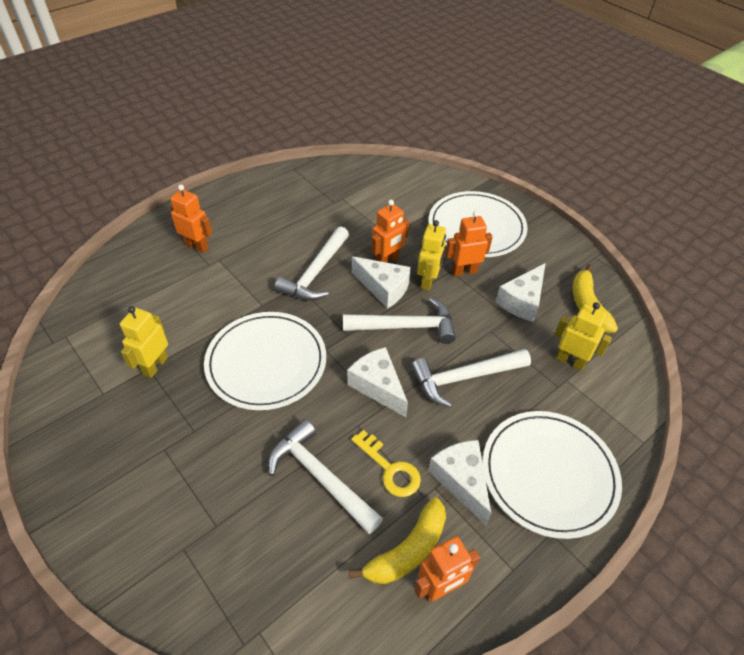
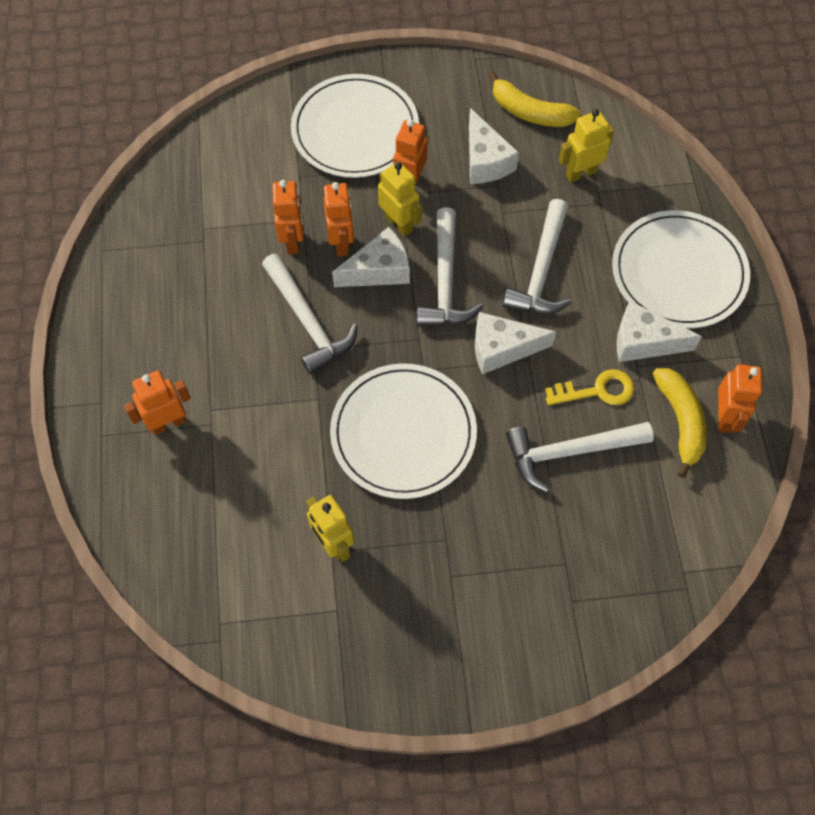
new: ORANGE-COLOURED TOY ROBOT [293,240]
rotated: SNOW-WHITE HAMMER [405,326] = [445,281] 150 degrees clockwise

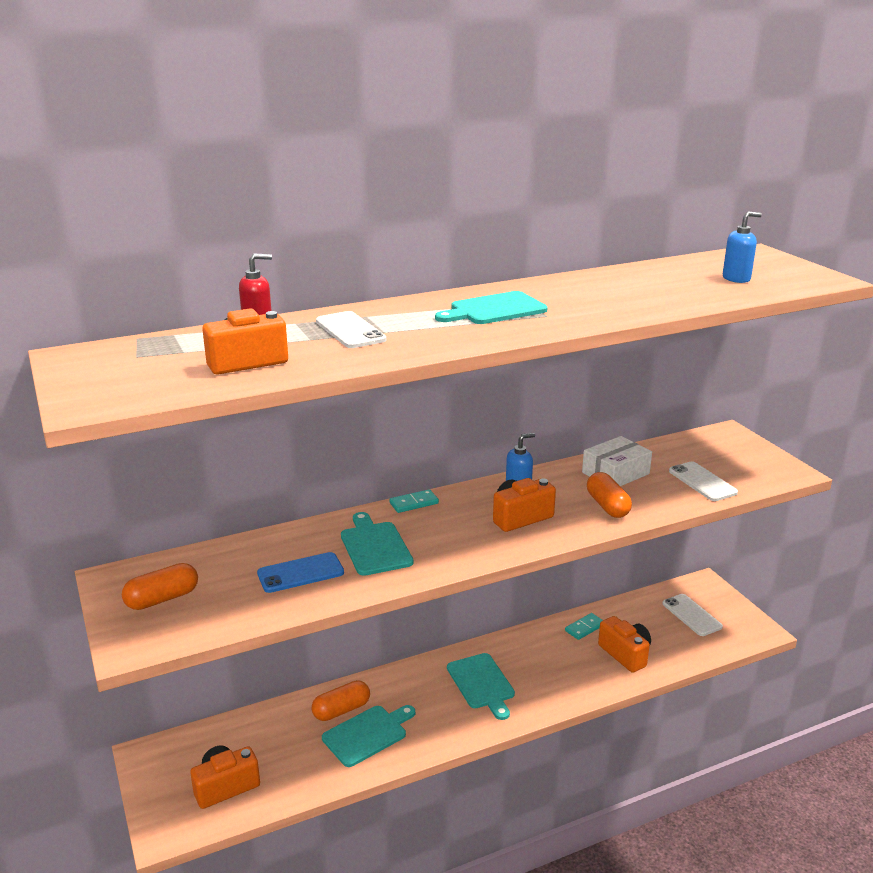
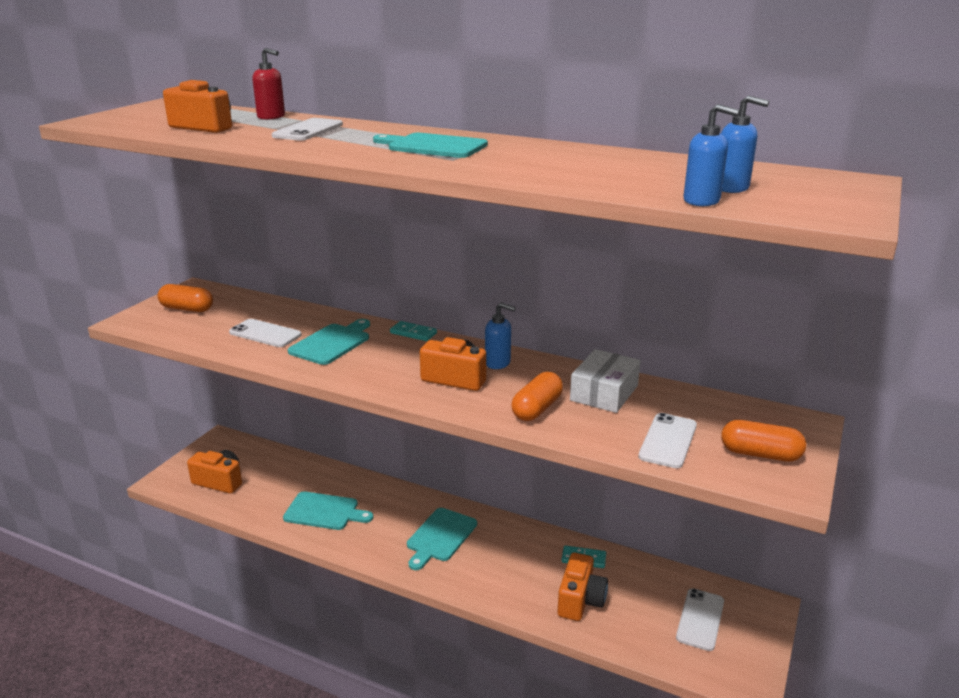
new: BLUE SOAP DISPENSER [702,201]
shifted: ORANGE-COLOURED PILL SHAPE [341,710] to [760,454]
repainted: BLUE MOBILE PHONE [300,573] to SNOW-WHITE MOBILE PHONE [265,334]
rotated: SNOW-WHITE PARCEL [615,473] = [604,393] 75 degrees counterclockwise

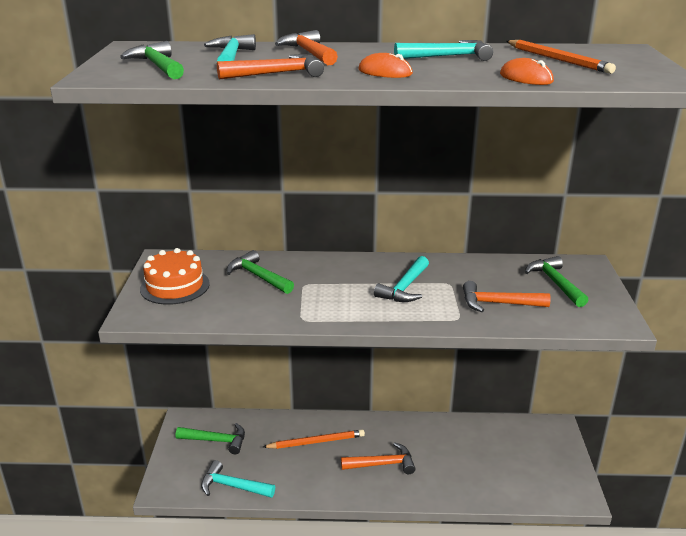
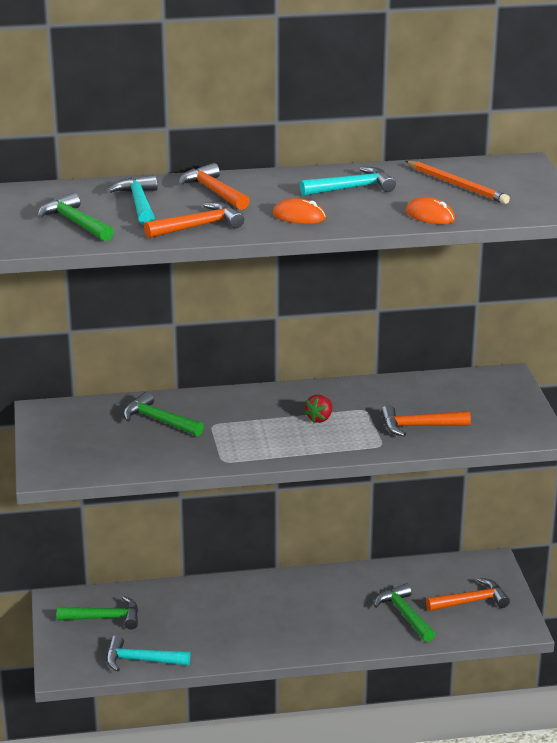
gone: ORANGE-COLOURED CAKE [175,286]; ORANGE-COLOURED PENCIL [316,442]
shifted: EMERALD HAMMER [555,283] to [404,614]; ORANGE-COLOURED HAMMER [383,464] to [471,601]
swapped: AQUA HAMMER [404,288] to RED TOY STRAWBERRY [319,418]

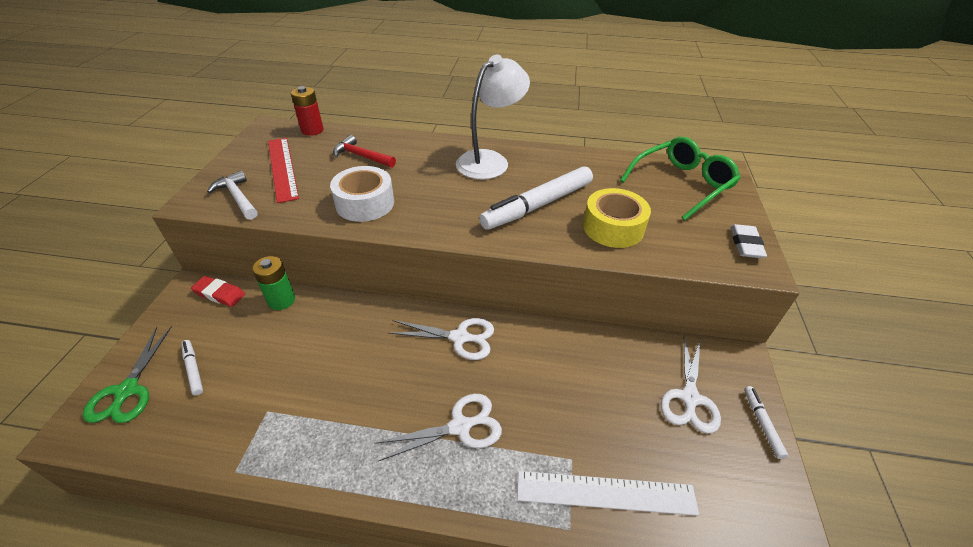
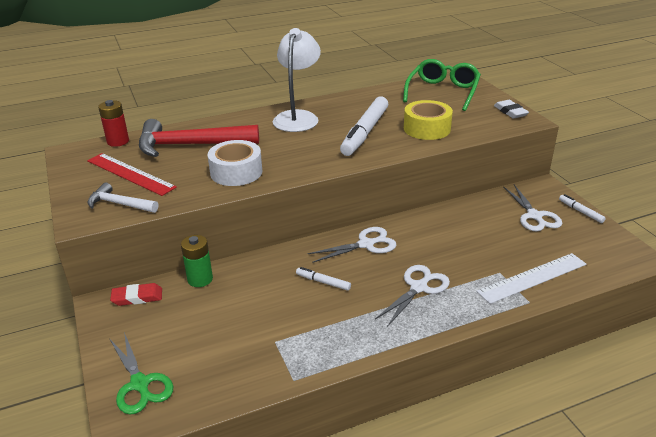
shifted: SNOW-WHITE FELT PEN [193,369] to [323,282]
scaled: RED HAMMER [361,156] = [190,145] x1.88

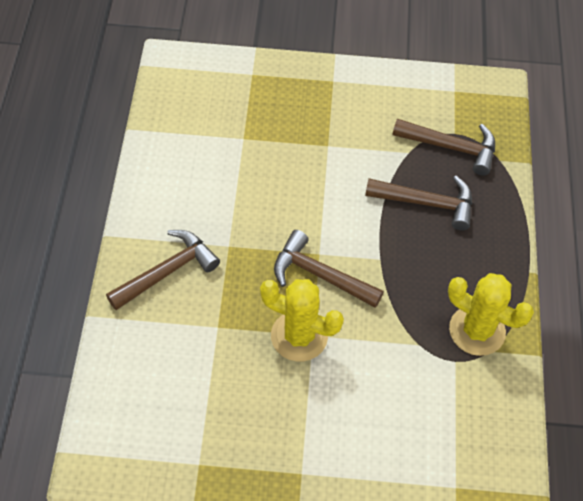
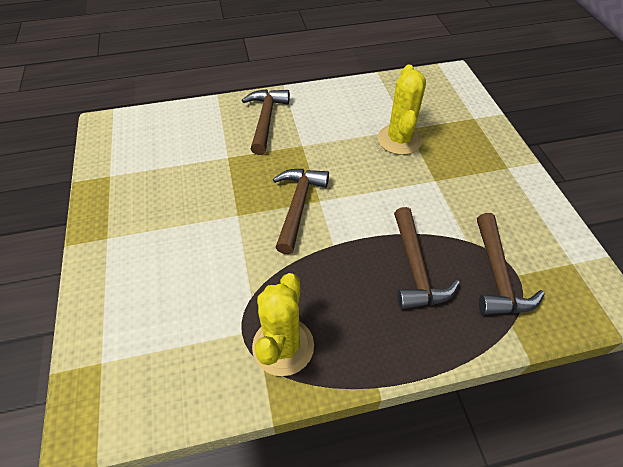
shifted: YELLOW SAGUARO CACTUS [299,336] to [399,140]
rotated: RUSSET HAMMER [167,271] = [265,119] 120 degrees counterclockwise

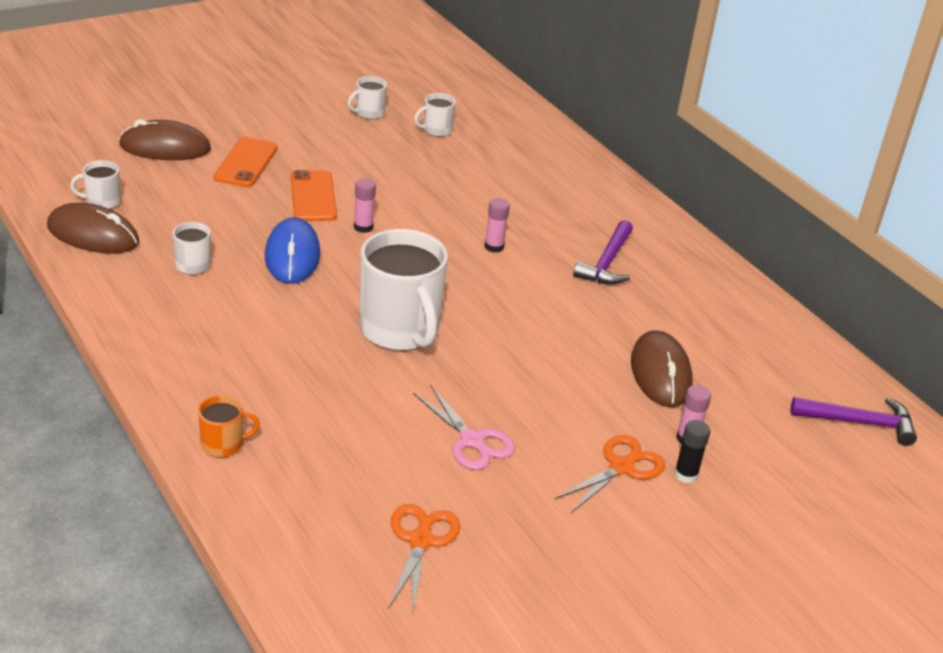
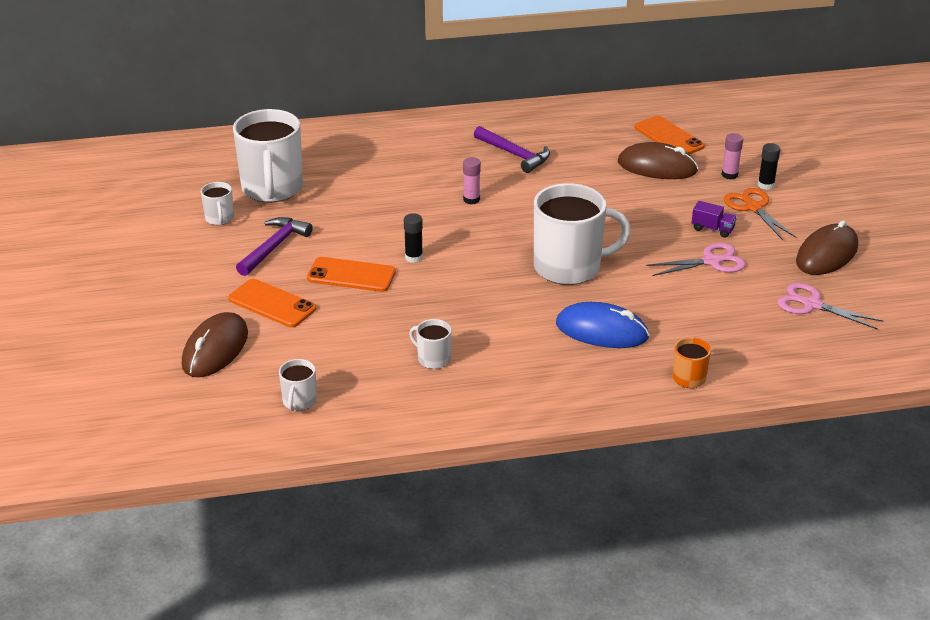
new: ORANGE-COLOURED MOBILE PHONE [669,137]; VIOLET TOY TRUCK [712,229]
shifted: VIOLET HAMMER [859,422] to [274,247]; BLUE COMPUTER MOUSE [292,255] to [601,331]; RUSSET COMPUTER MOUSE [93,235] to [827,254]
repainted: ROSY GLUE [363,227] to JET-BLACK GLUE [414,257]; ORANGE-COLOURED PAIR OF SCISSORS [421,540] to ROSY PAIR OF SCISSORS [811,304]
scaled: SNOW-WHITE MUG [436,130] = [272,189] x2.20

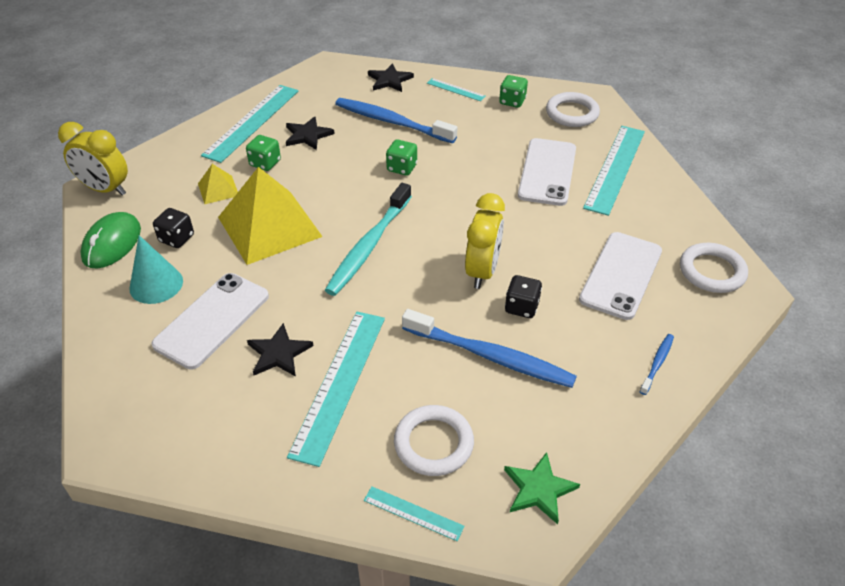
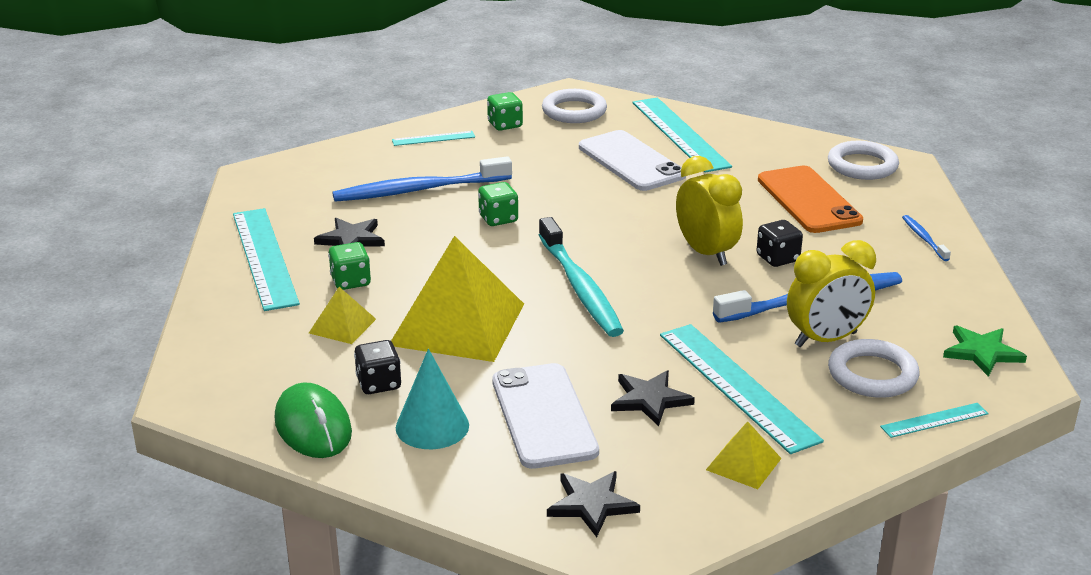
new: YELLOW PYRAMID SHAPE [743,464]
shifted: JET-BLACK STAR SHAPE [389,80] to [591,504]; YELLOW CLOCK [105,189] to [826,340]
repainted: SNOW-WHITE MOBILE PHONE [621,275] to ORANGE-COLOURED MOBILE PHONE [808,200]

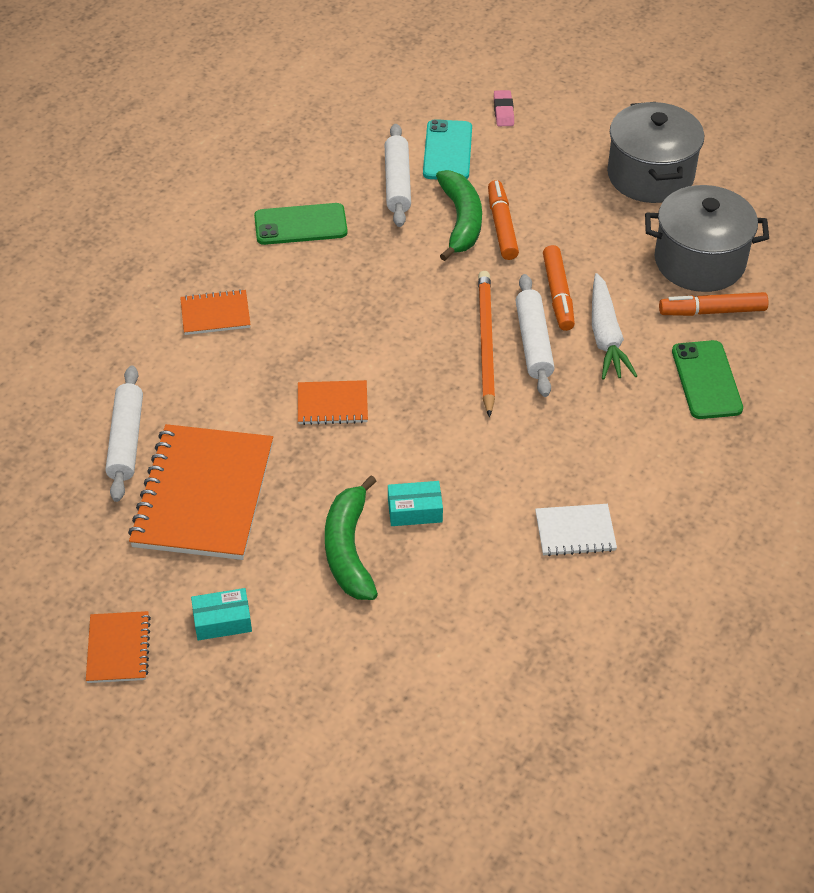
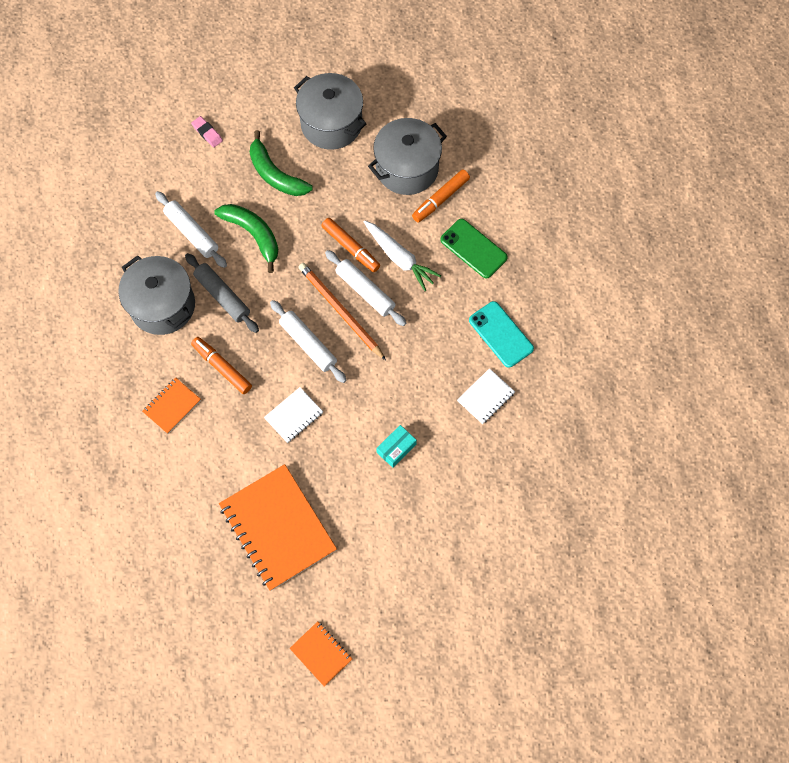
gone: AQUA PARCEL [222,621]
new: ASH-GREY PASTRY ROLLER [223,296]
shifted: ORANGE-COLOURED FELT PEN [502,226] to [222,367]; EMERALD TOY BANANA [349,549] to [275,174]; SNOW-WHITE PASTRY ROLLER [126,440] to [308,344]; AQUA MOBILE PHONE [447,151] to [501,334]
swapped: EMERALD MOBILE PHONE [300,225] to ASH-GREY STOCKPOT [162,305]
repainted: ORANGE-COLOURED NOTEBOOK [332,404] to SNOW-WHITE NOTEBOOK [294,415]

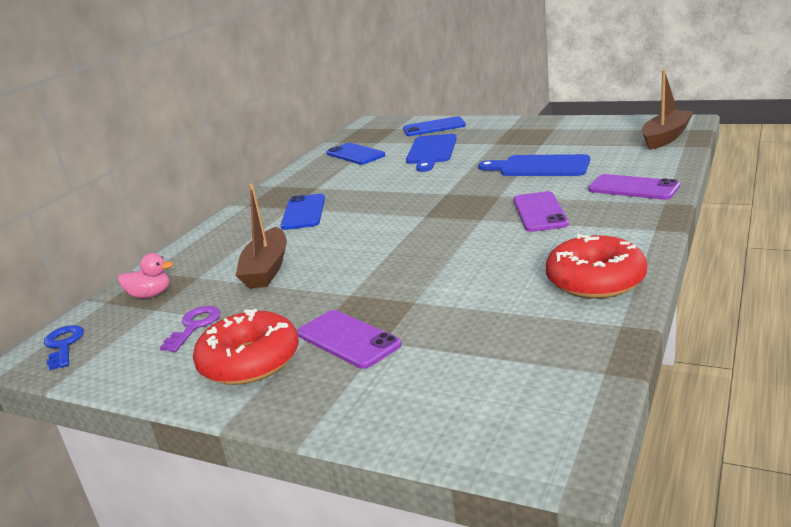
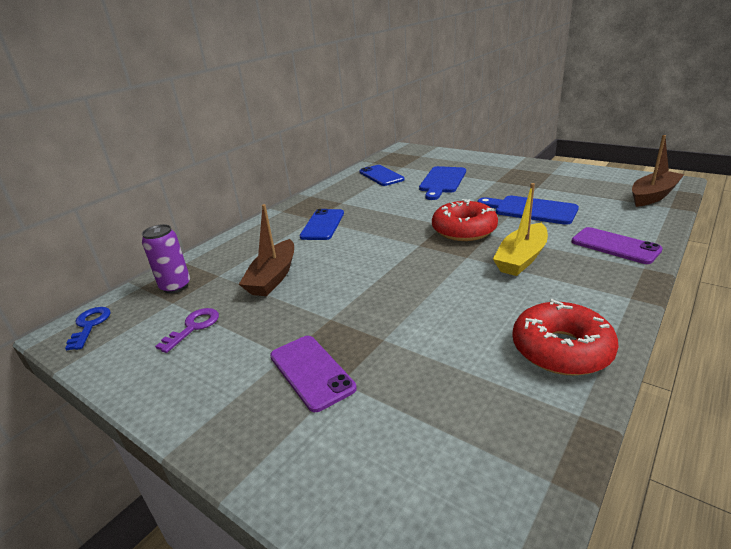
gone: BLUE MOBILE PHONE [434,127]
shifted: RED GLAZED DONUT [250,361] to [464,230]
swapped: ROSY TOY DUCK [150,295] to VIOLET SODA CAN [175,286]; VIOLET MOBILE PHONE [539,212] to YELLOW BOAT [521,258]

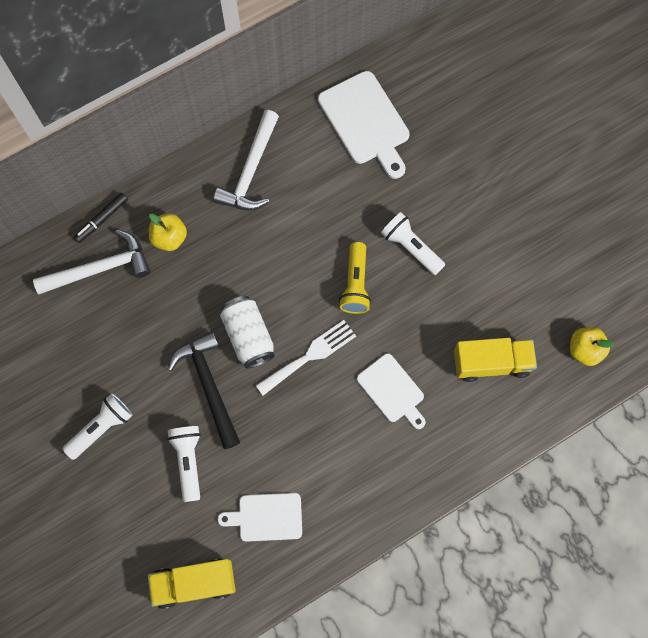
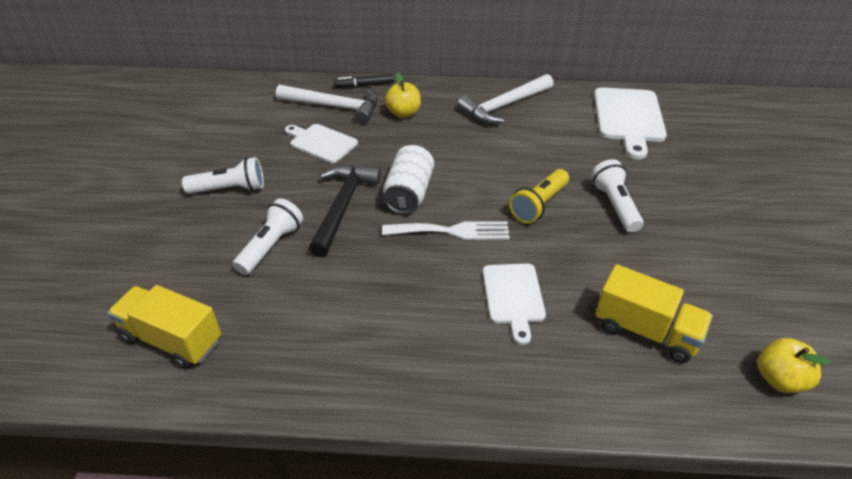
shifted: SNOW-WHITE BREAD BOARD [266,517] to [321,142]

